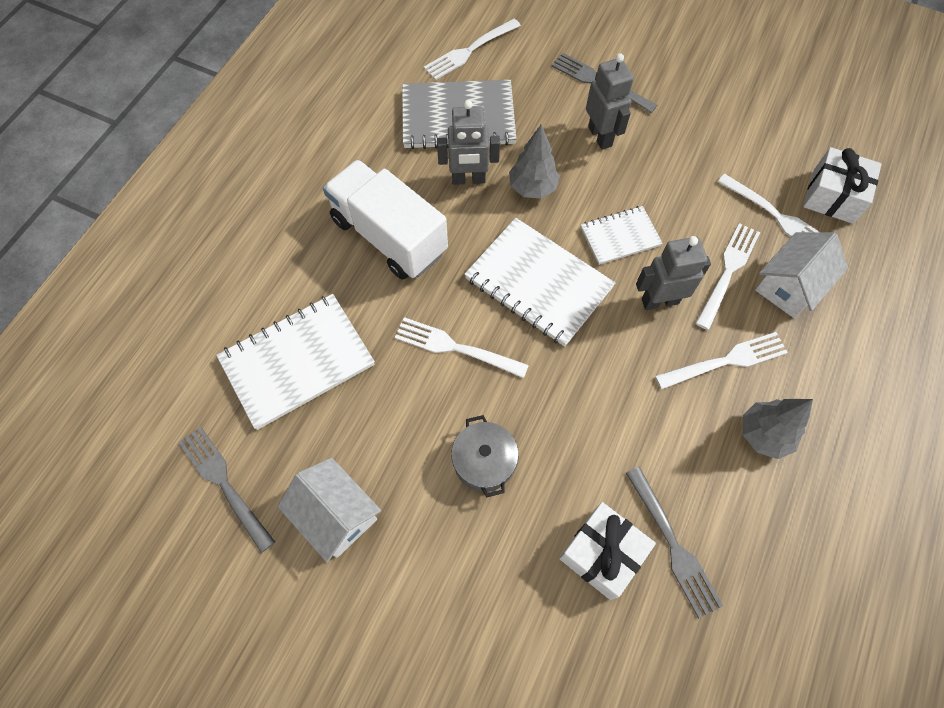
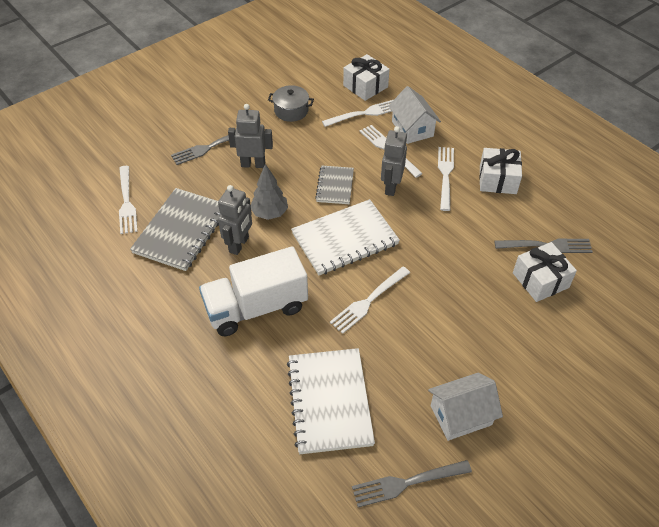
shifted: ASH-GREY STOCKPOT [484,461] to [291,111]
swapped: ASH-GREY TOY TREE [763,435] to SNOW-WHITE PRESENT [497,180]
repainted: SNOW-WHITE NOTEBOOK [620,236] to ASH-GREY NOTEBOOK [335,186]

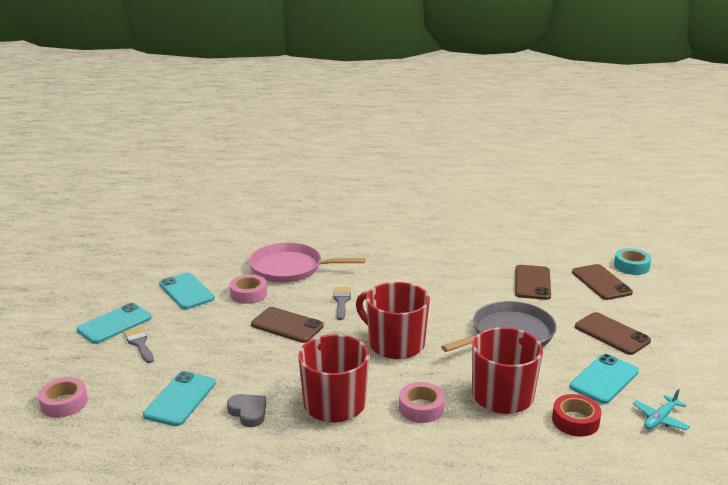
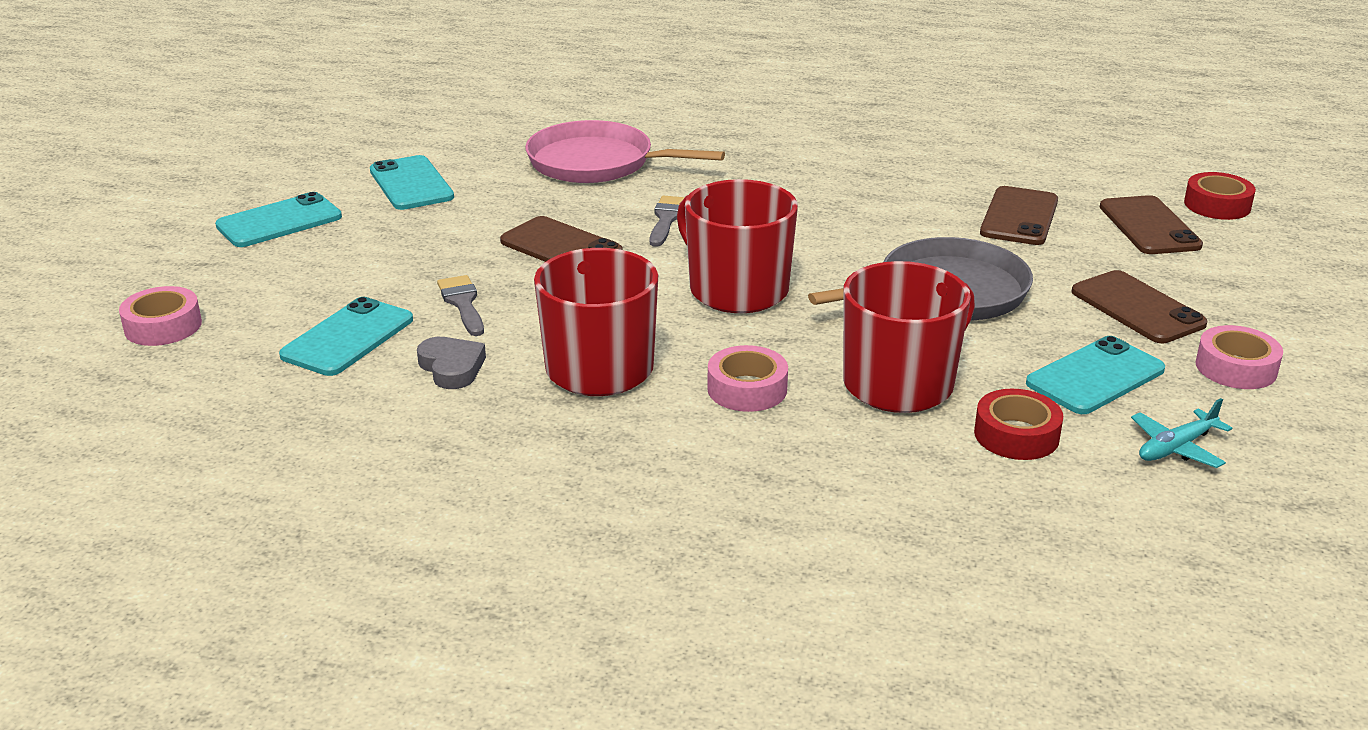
shifted: ASH-GREY PAINTBRUSH [139,343] to [462,303]; ROSY TAPE [248,294] to [1236,368]
repainted: AQUA TAPE [631,266] to RED TAPE [1217,205]

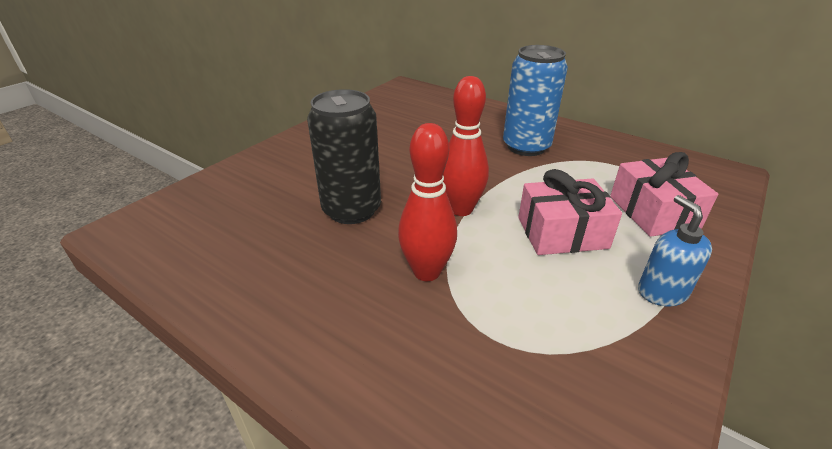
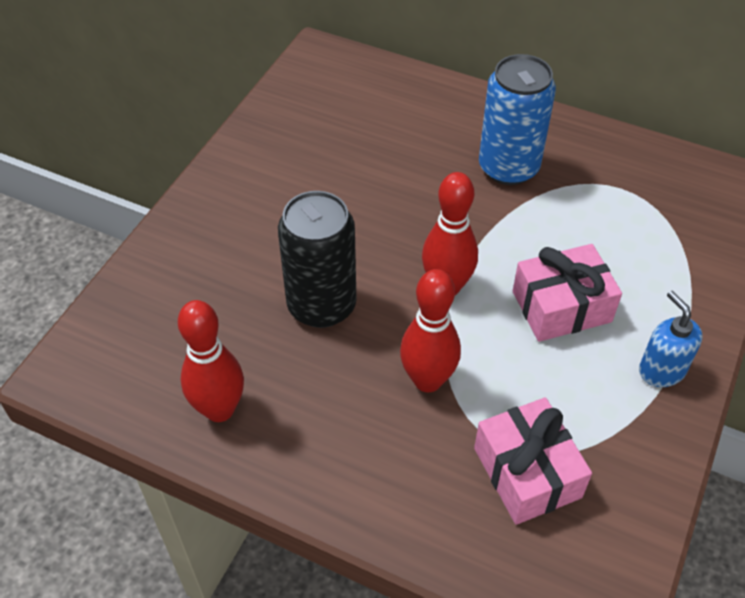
new: RED BOWLING PIN [219,409]
shifted: ROSY PRESENT [653,212] to [527,472]

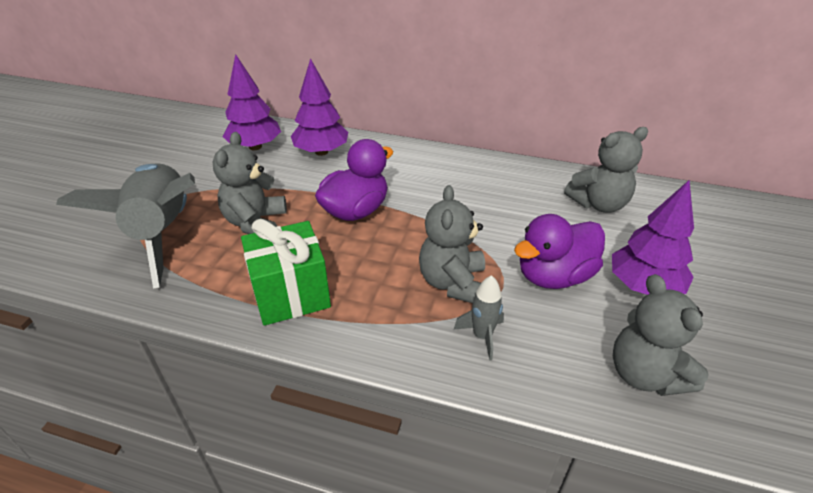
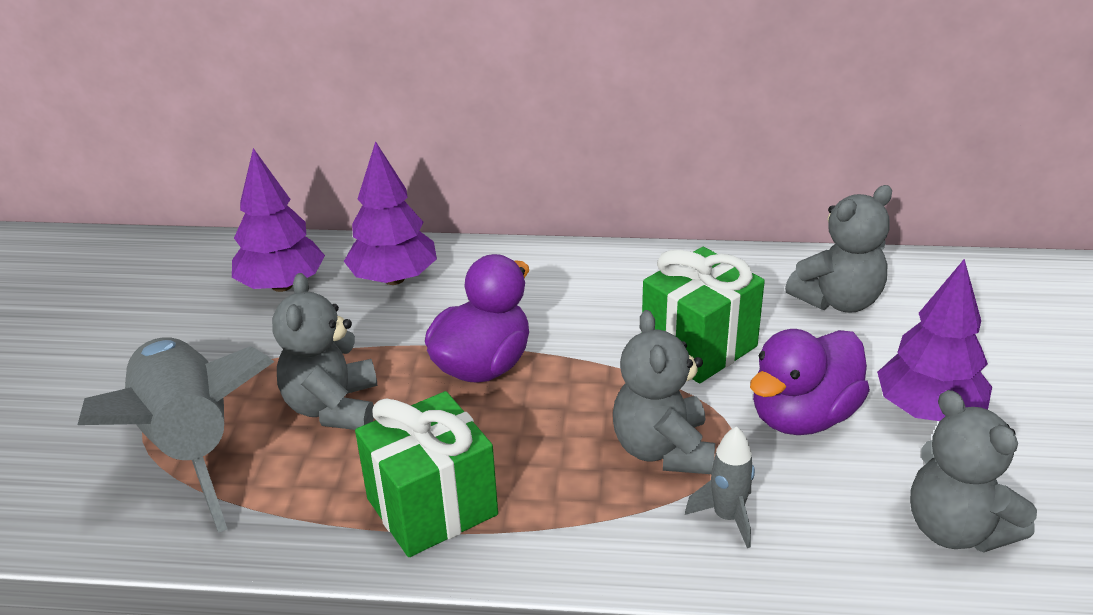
new: EMERALD PRESENT [699,346]

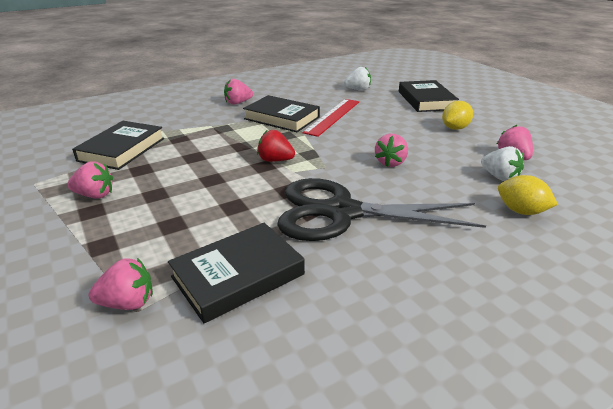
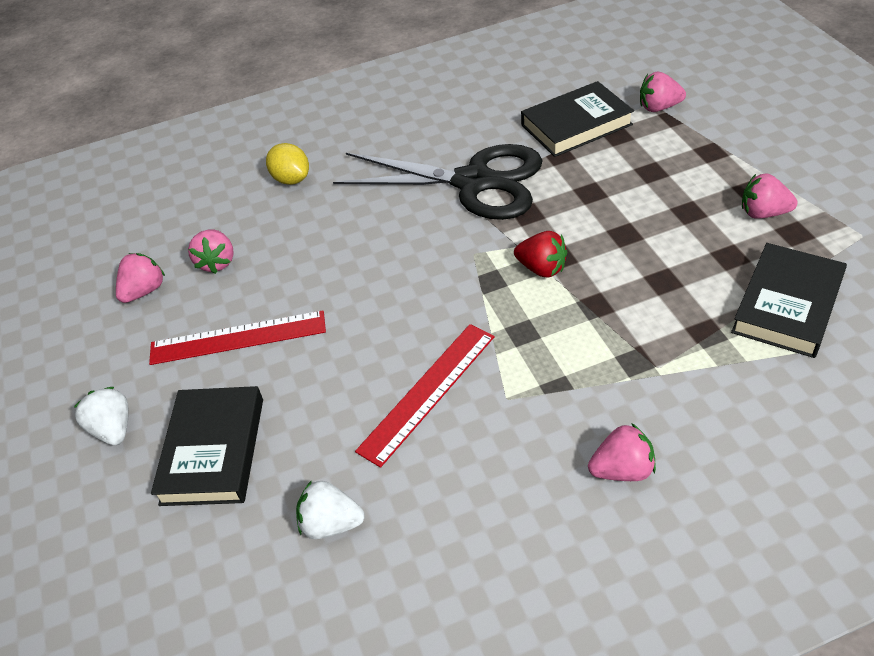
gone: JET-BLACK HARDCOVER [282,118]
shifted: SNOW-WHITE TOY STRAWBERRY [499,177] to [113,429]; ROSY TOY STRAWBERRY [390,162] to [144,291]
swapped: YELLOW CITRUS FRUIT [455,128] to RED STRAIGHTEDGE [238,338]

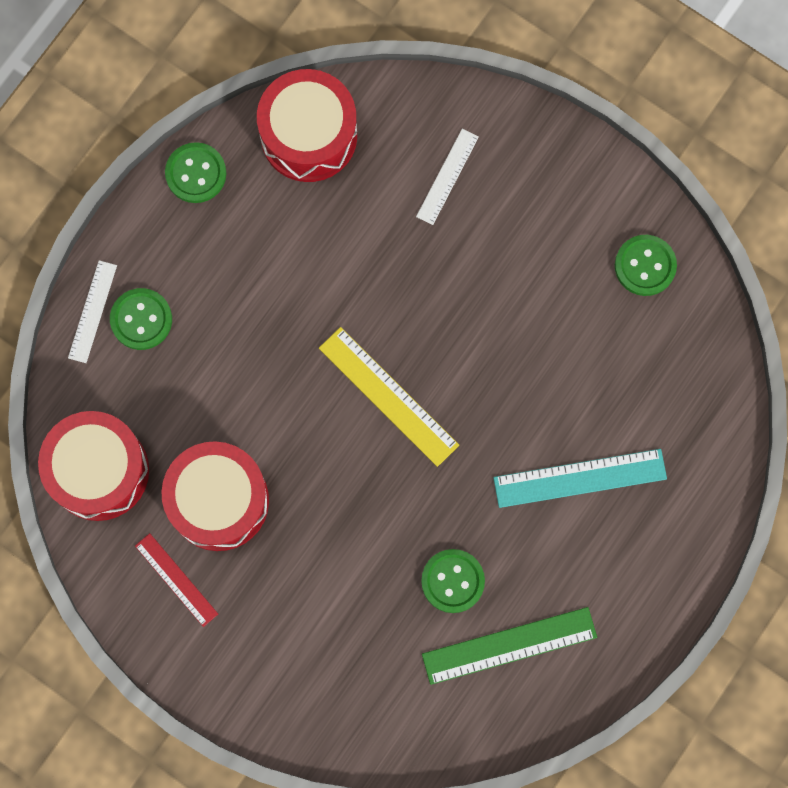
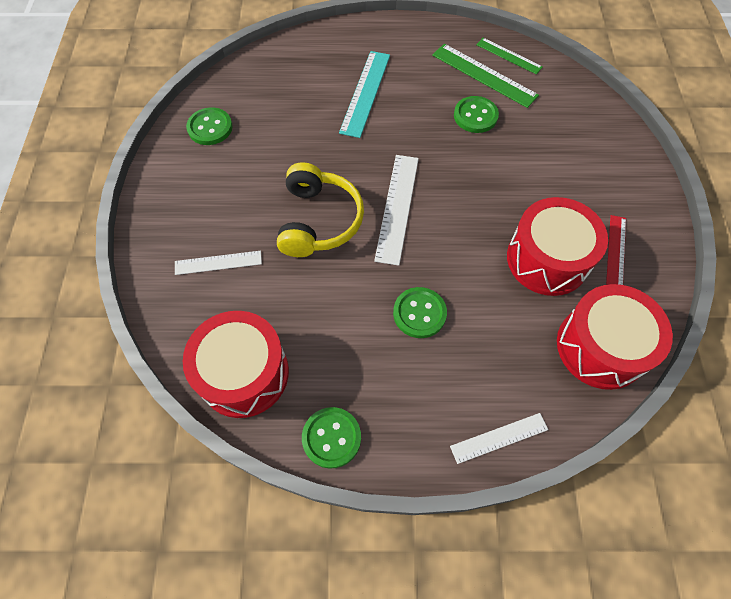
new: YELLOW OVER-EAR HEADPHONES [319,221]; EMERALD STRAIGHTEDGE [509,56]
shifted: EMERALD SHIRT BUTTON [141,319] to [419,313]
repainted: YELLOW STRAIGHTEDGE [388,396] to SNOW-WHITE STRAIGHTEDGE [397,207]
rotated: AQUA STRAIGHTEDGE [580,478] = [365,93] 60 degrees clockwise

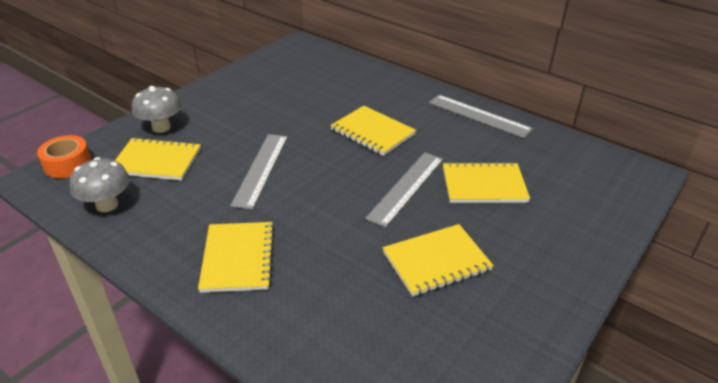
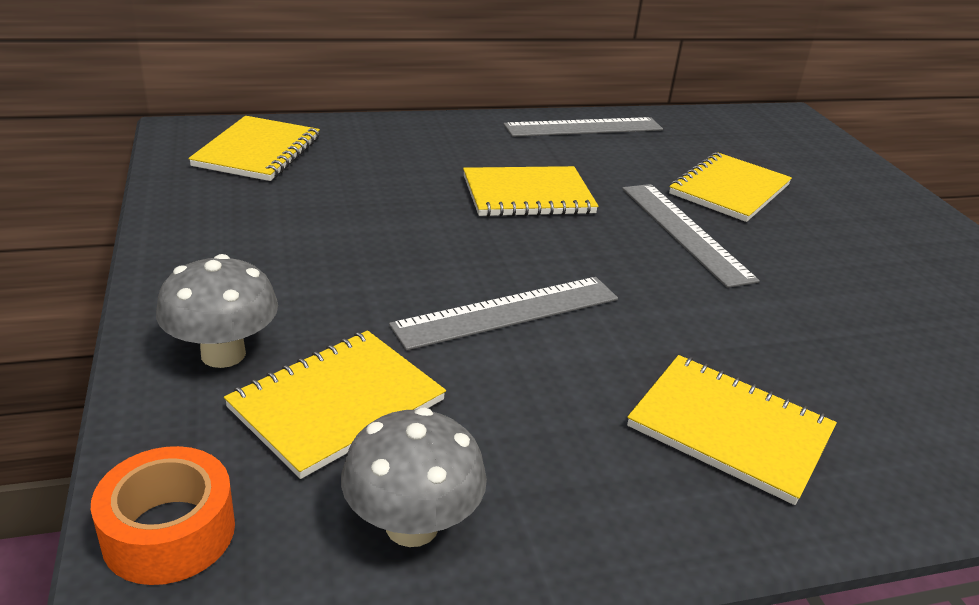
shifted: YELLOW NOTEBOOK [436,261] to [257,151]
rotated: ASH-GREY STRAIGHTEDGE [261,169] = [508,312] 75 degrees counterclockwise

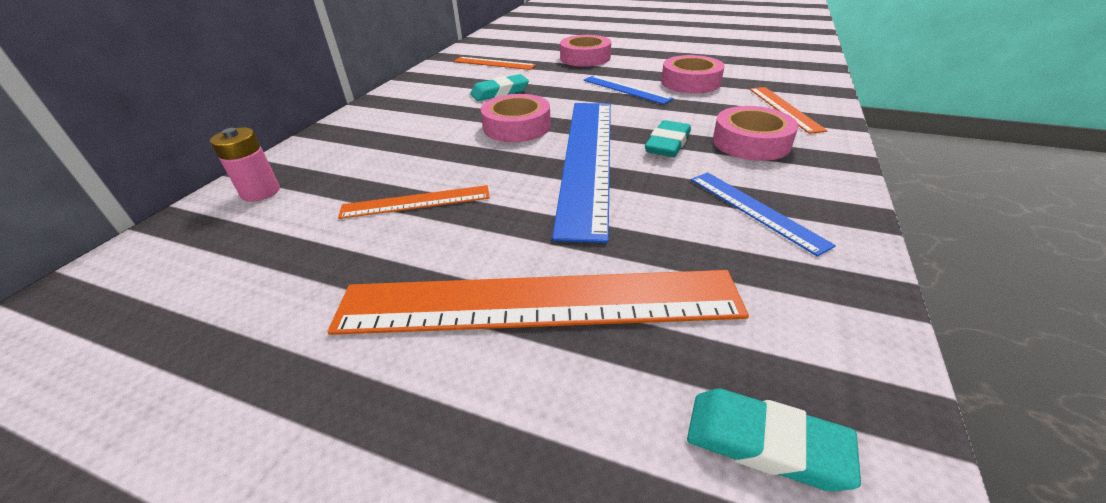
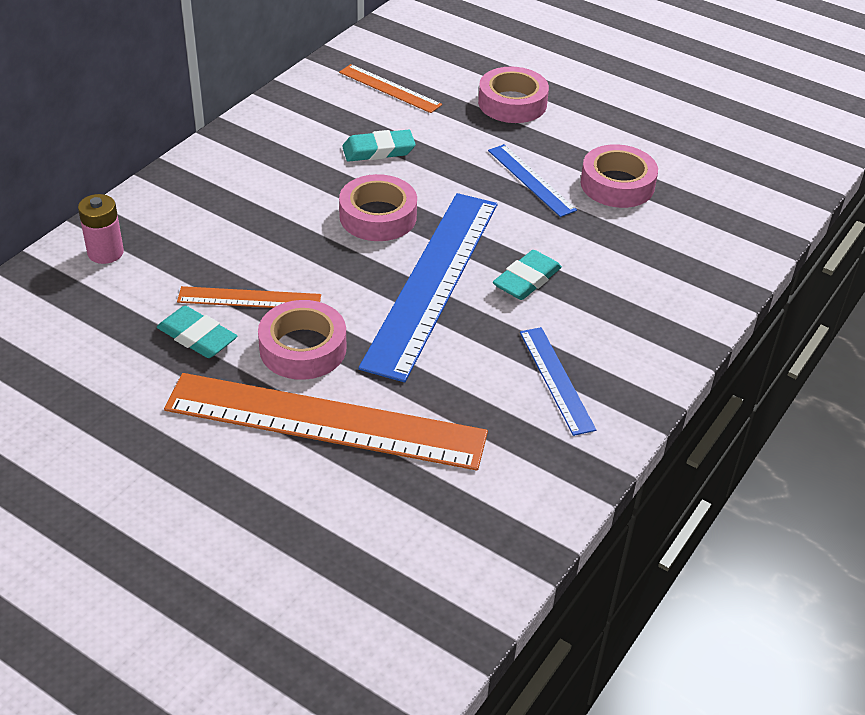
gone: ORANGE-COLOURED STRAIGHTEDGE [784,108]
shifted: AQUA GUM ERASER [765,443] to [197,337]; ROSY TAPE [751,142] to [303,348]

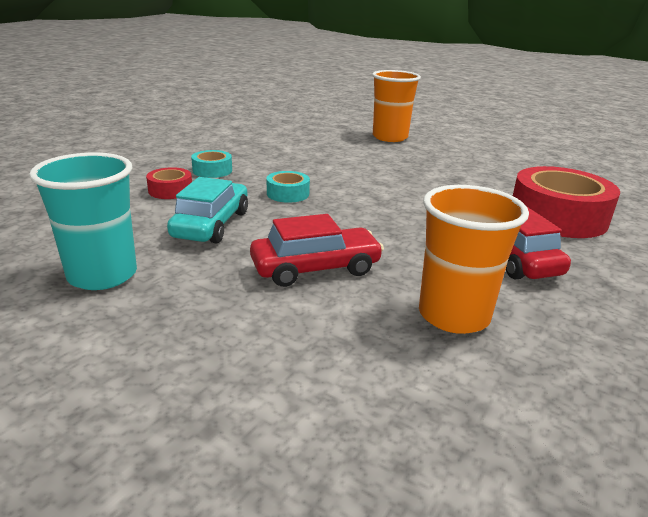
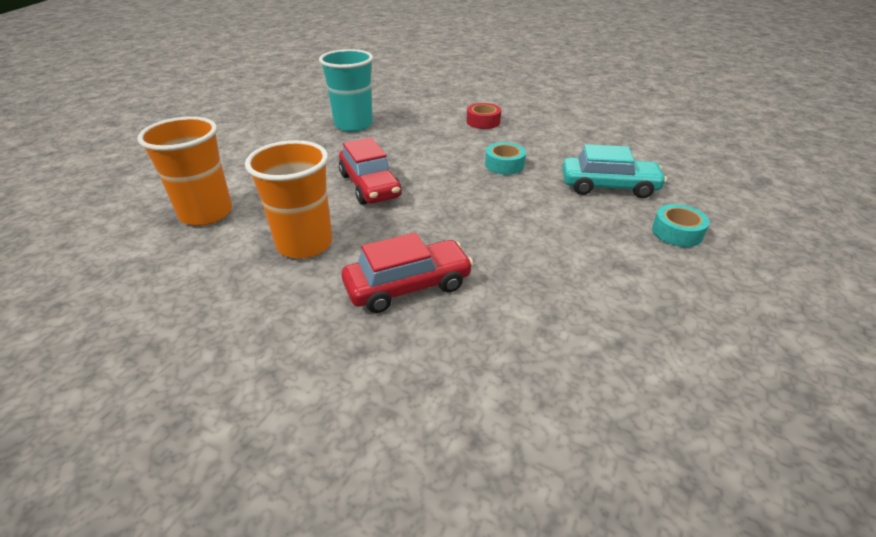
gone: RED TAPE [557,216]
shifted: ORANGE-COLOURED CUP [390,137] to [206,213]; AQUA CAR [211,224] to [608,187]; AQUA TAPE [212,170] to [677,232]

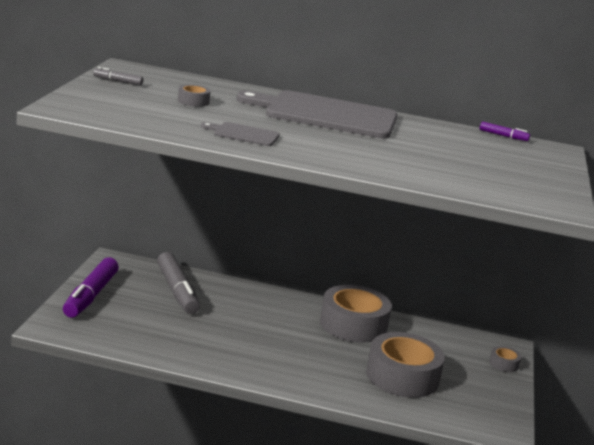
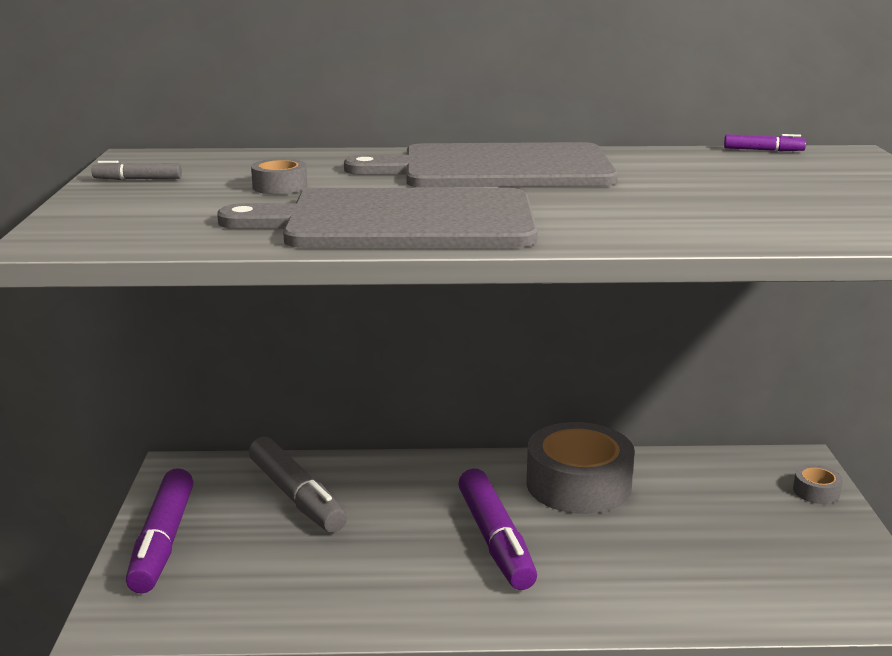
gone: ASH-GREY TAPE [402,376]
new: VIOLET FELT PEN [495,540]
scaled: ASH-GREY BREAD BOARD [243,134] = [399,221] x2.26

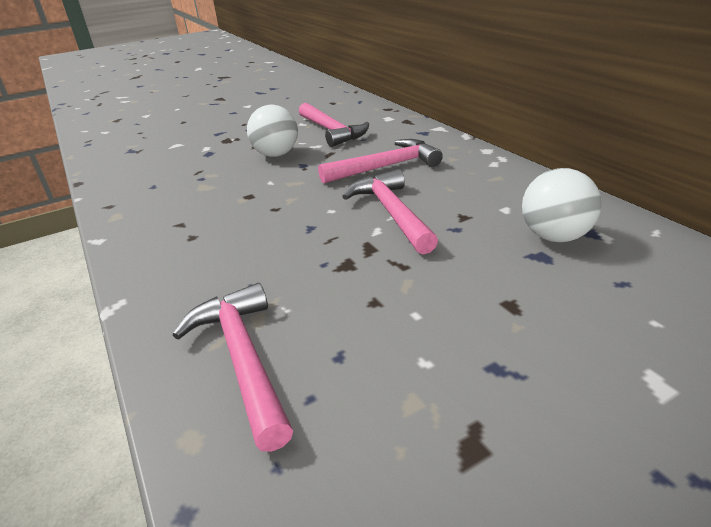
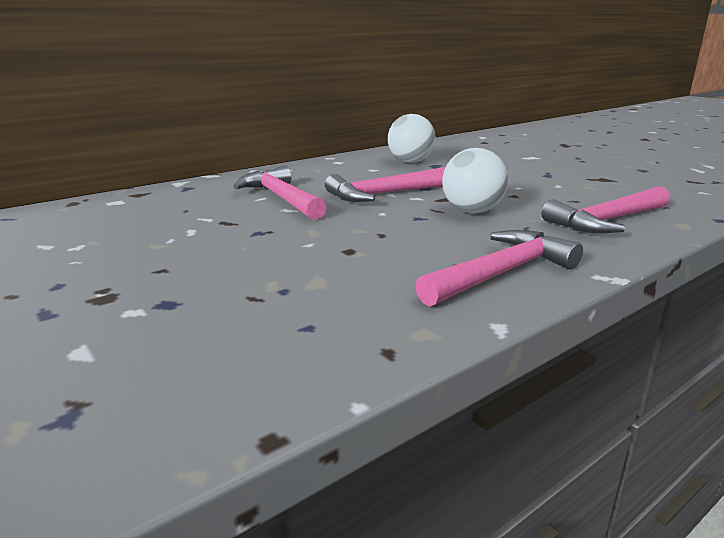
shifted: ROSY HAMMER [332,131] to [502,273]; SNOW-WHITE PLAY BALL [276,154] to [472,211]

